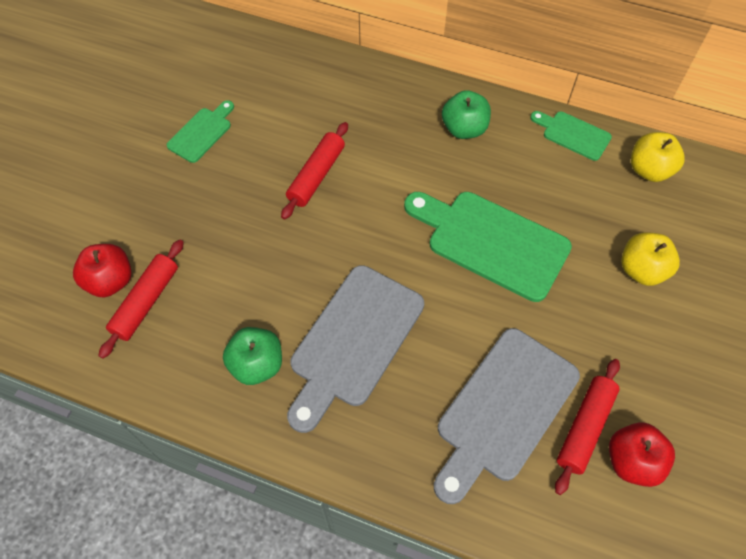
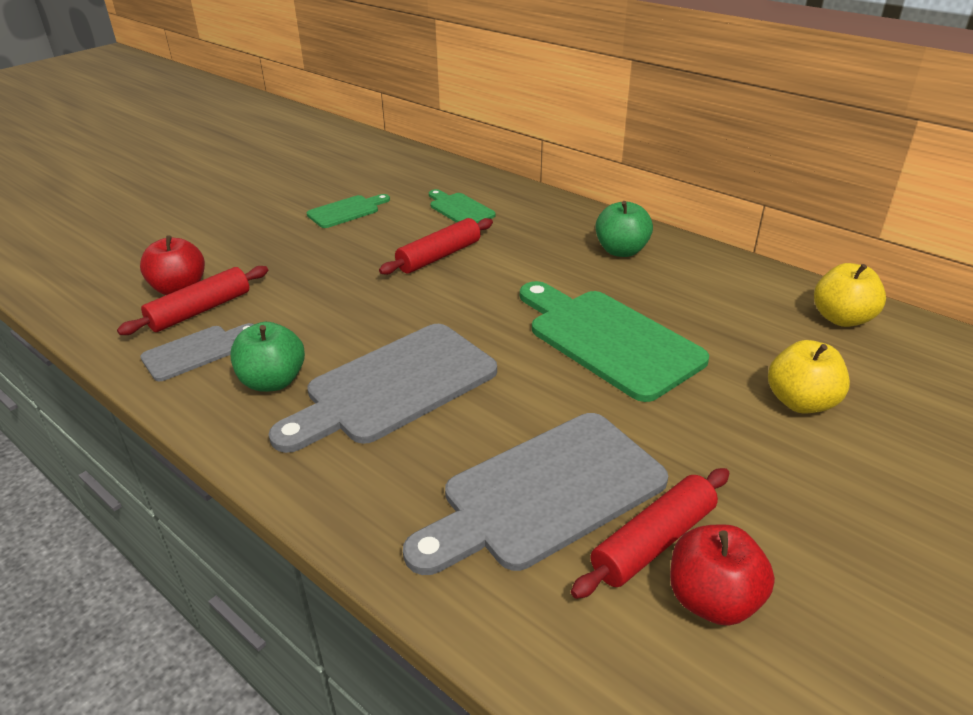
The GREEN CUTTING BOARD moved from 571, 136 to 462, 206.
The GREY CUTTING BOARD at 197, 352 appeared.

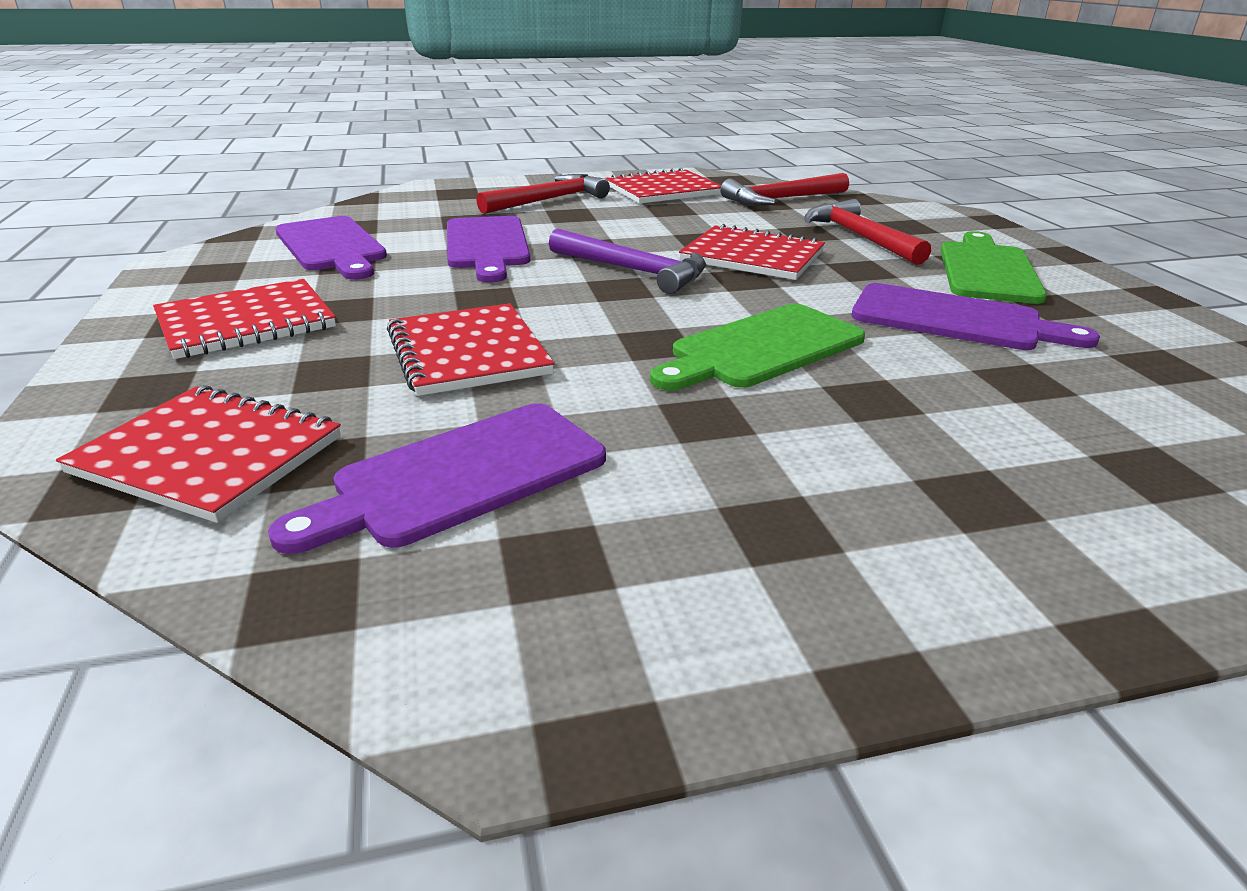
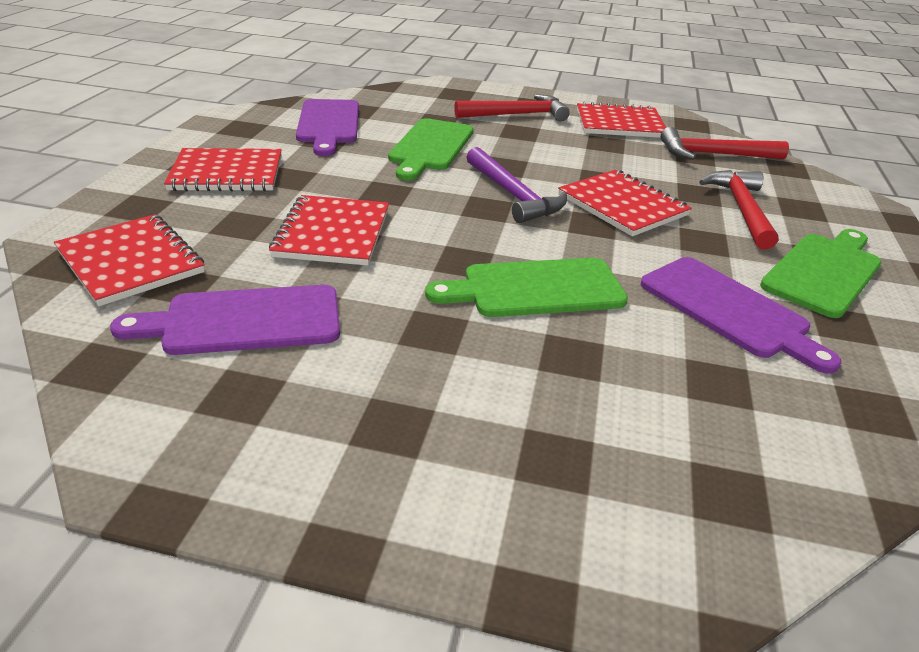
The PURPLE CUTTING BOARD at 488, 249 became the GREEN CUTTING BOARD at 430, 149.

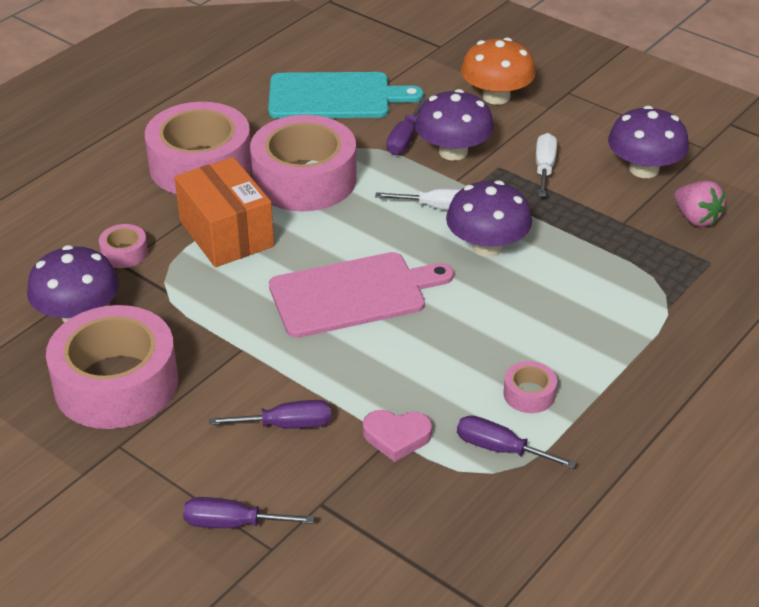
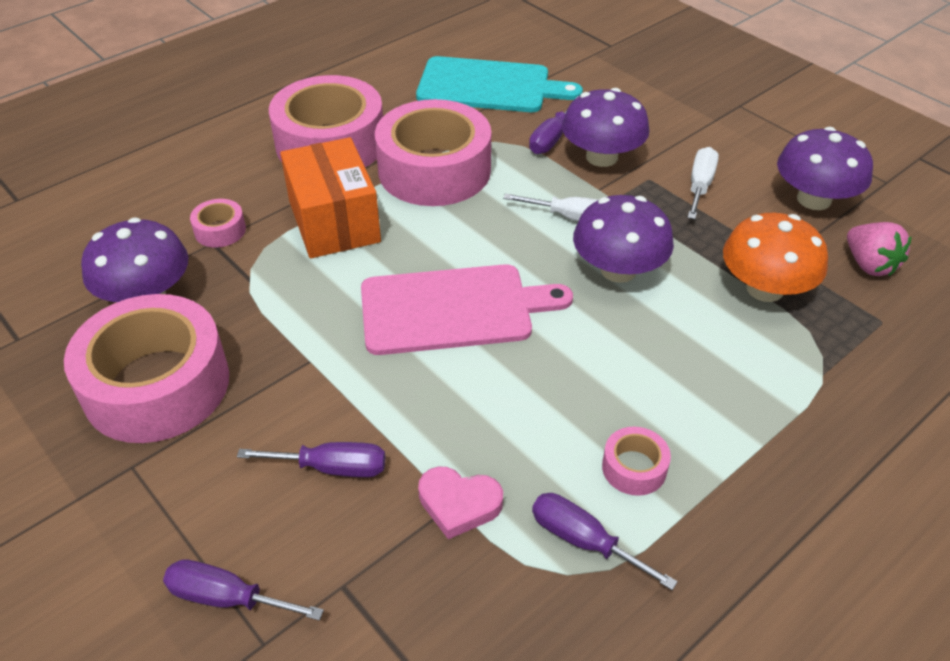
The ORANGE MUSHROOM moved from 498, 71 to 775, 257.

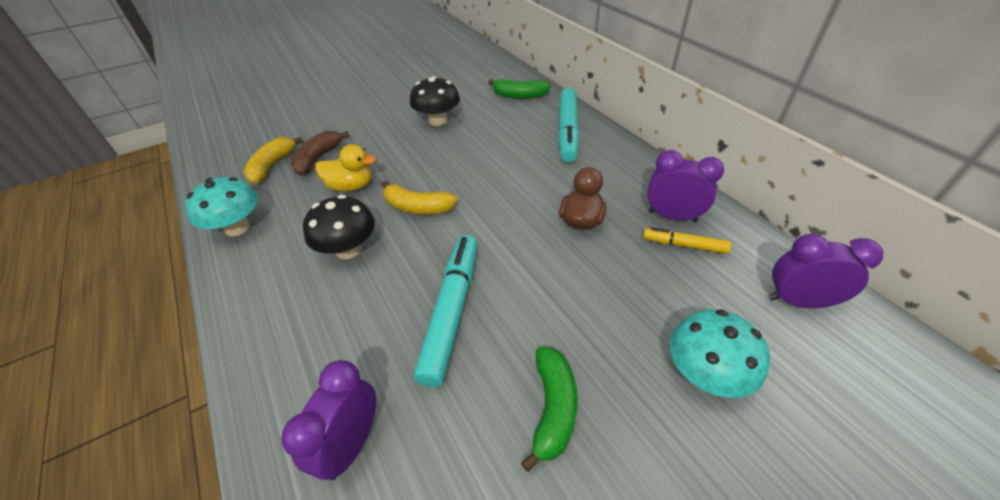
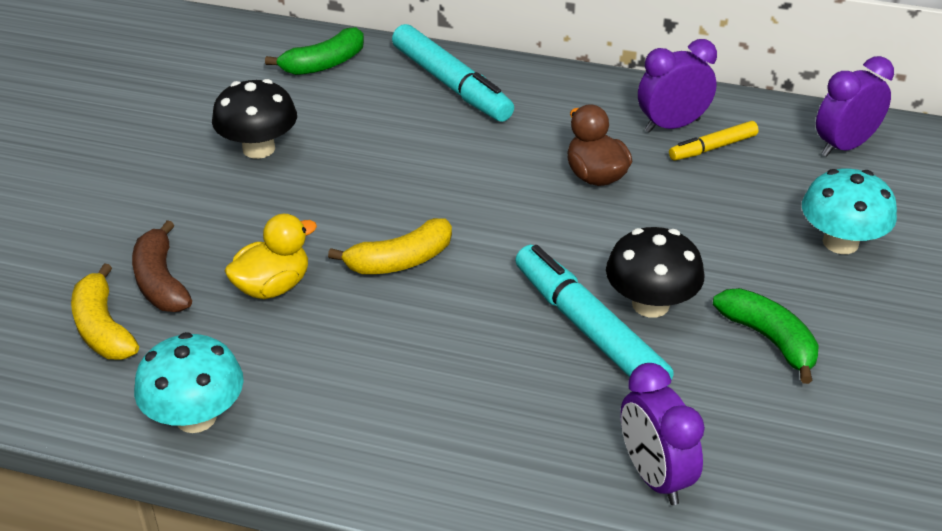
The BLACK MUSHROOM moved from 339, 227 to 655, 272.

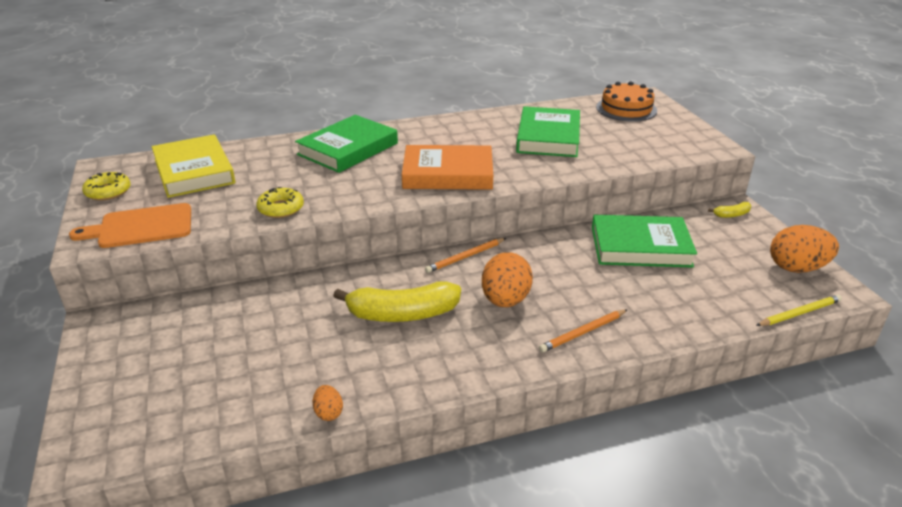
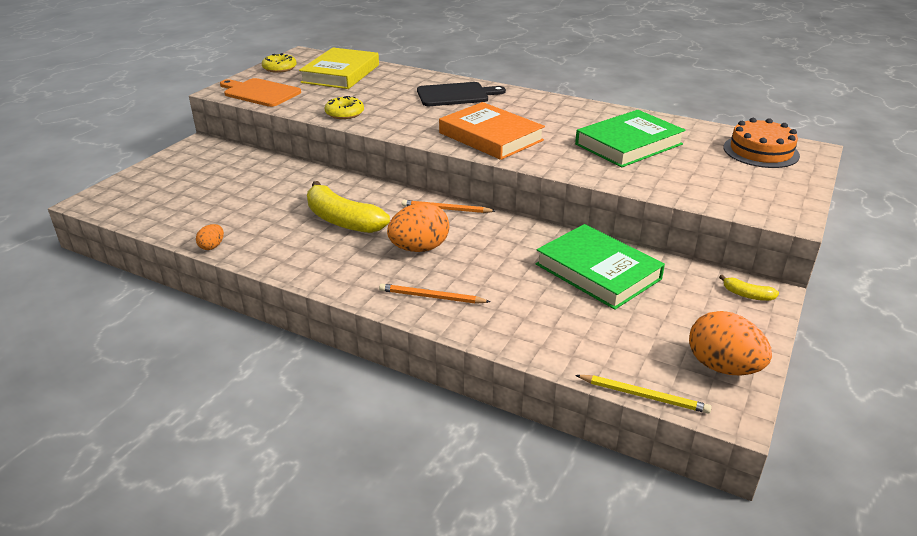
The GREEN BOOK at 346, 144 was replaced by the BLACK CUTTING BOARD at 461, 94.

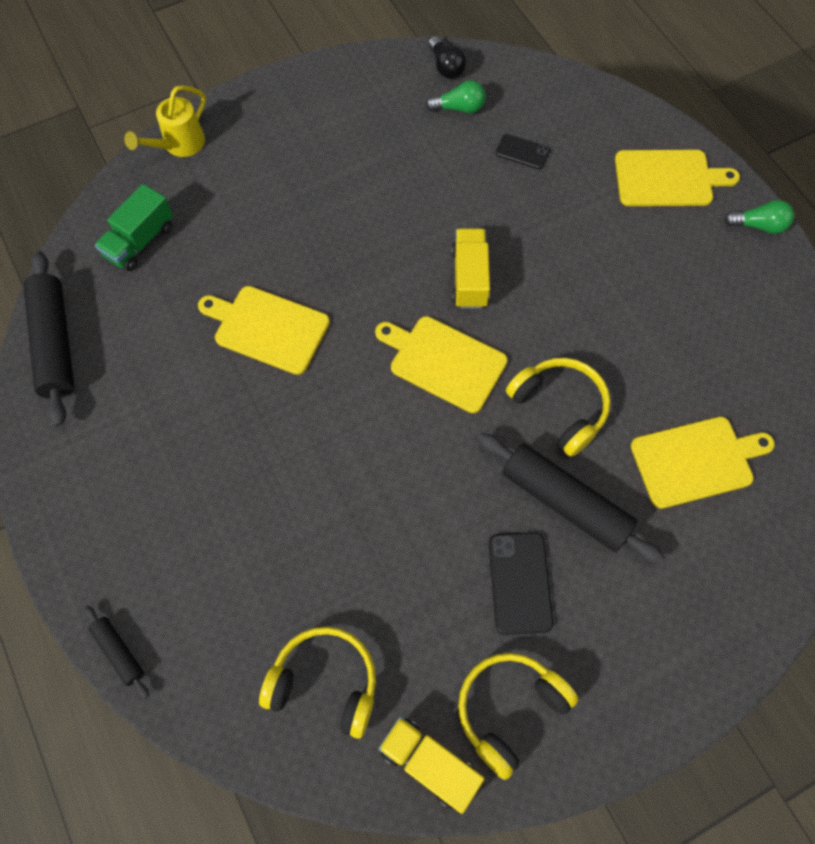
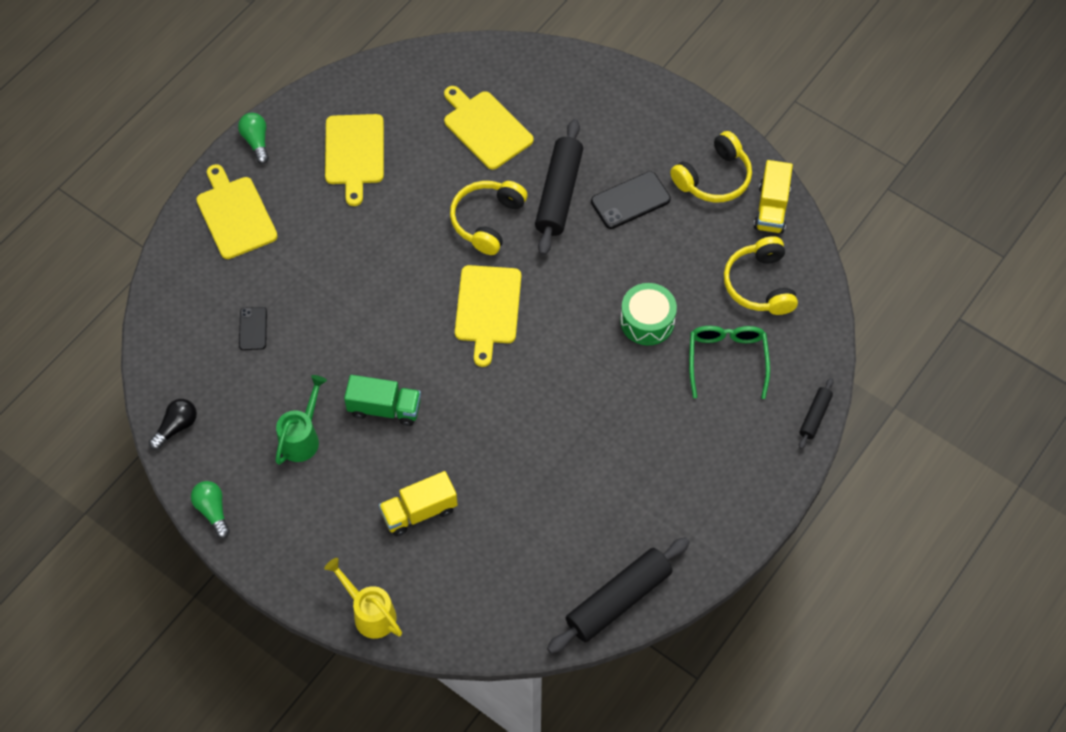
The GREEN LIGHT BULB moved from 455, 96 to 210, 509.
The YELLOW WATERING CAN at 165, 121 turned 150 degrees counterclockwise.
The GREEN TRUCK moved from 134, 227 to 382, 400.
The YELLOW TRUCK moved from 470, 268 to 418, 503.
The YELLOW CUTTING BOARD moved from 264, 330 to 354, 160.
The YELLOW HEADPHONES at 518, 716 turned 60 degrees counterclockwise.
The GREEN DRUM at 648, 314 appeared.
The GREEN GLASSES at 729, 362 appeared.
The GREEN WATERING CAN at 301, 420 appeared.

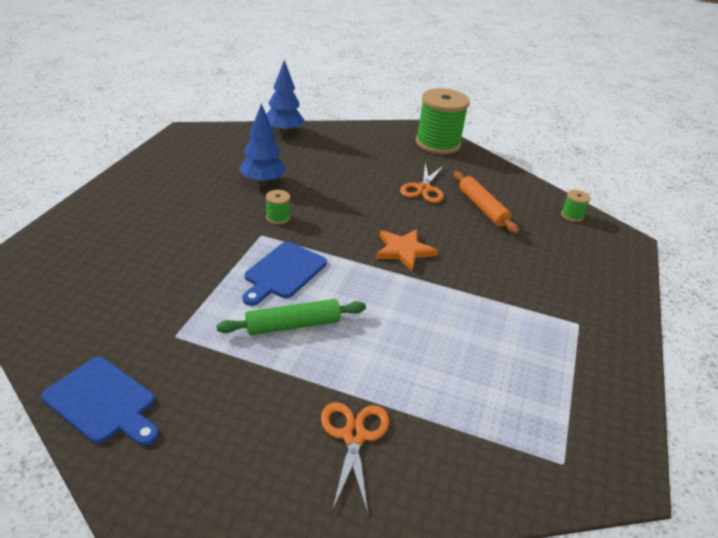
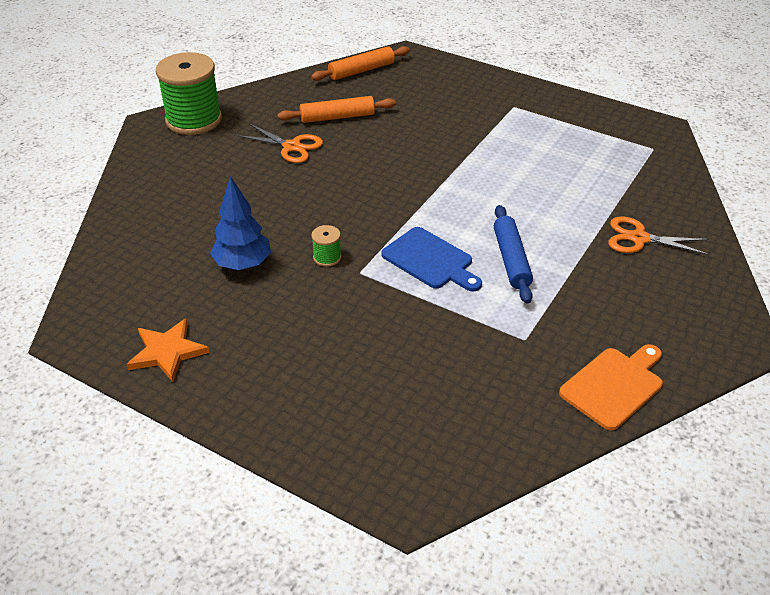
The BLUE TREE at 285, 97 disappeared.
The GREEN SPOOL at 576, 206 was replaced by the ORANGE ROLLING PIN at 360, 63.
The ORANGE STAR moved from 406, 250 to 168, 350.
The GREEN ROLLING PIN at 291, 317 became the BLUE ROLLING PIN at 513, 254.
The BLUE CUTTING BOARD at 100, 401 became the ORANGE CUTTING BOARD at 611, 387.

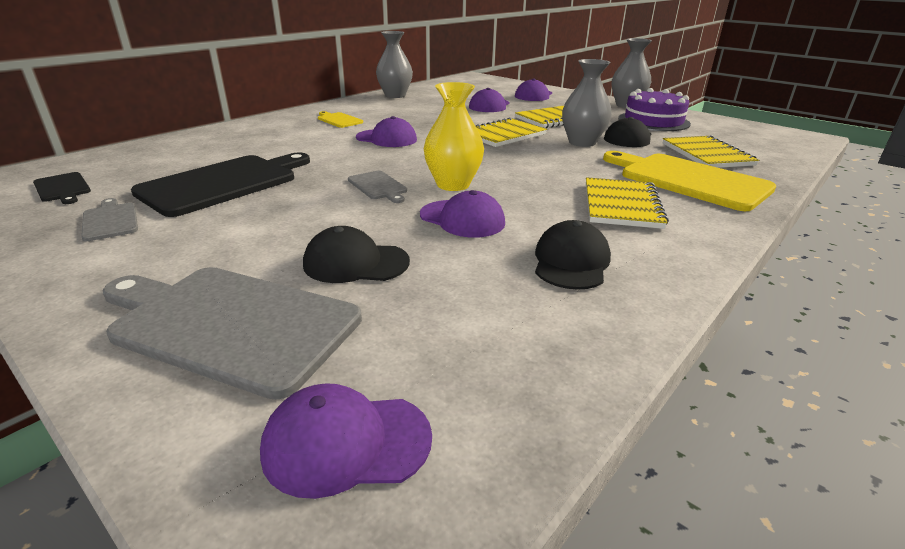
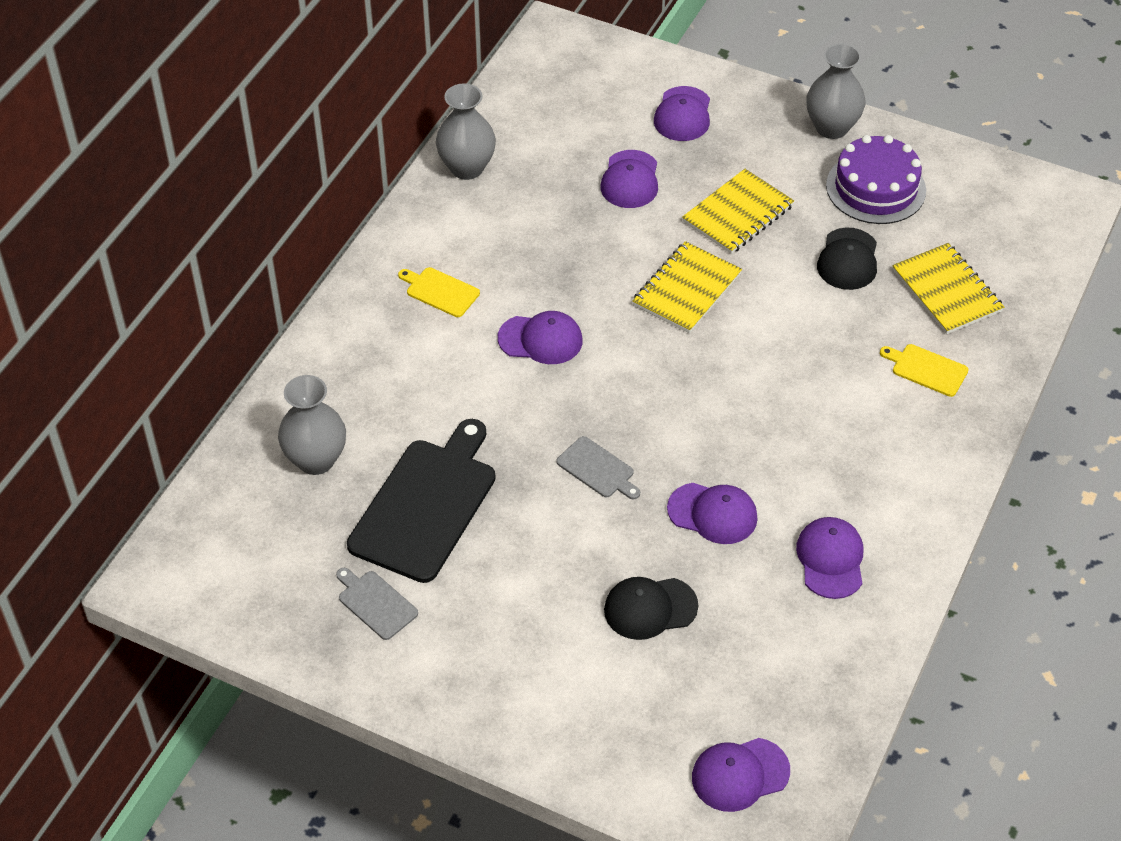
The GREY VASE moved from 587, 103 to 312, 425.
The YELLOW VASE at 454, 136 disappeared.
The YELLOW CUTTING BOARD at 689, 181 changed to 0.46 times the size.
The BLACK CUTTING BOARD at 62, 188 disappeared.
The YELLOW NOTEBOOK at 627, 203 disappeared.
The BLACK CAP at 573, 255 became the PURPLE CAP at 829, 558.
The GREY CUTTING BOARD at 232, 333 disappeared.

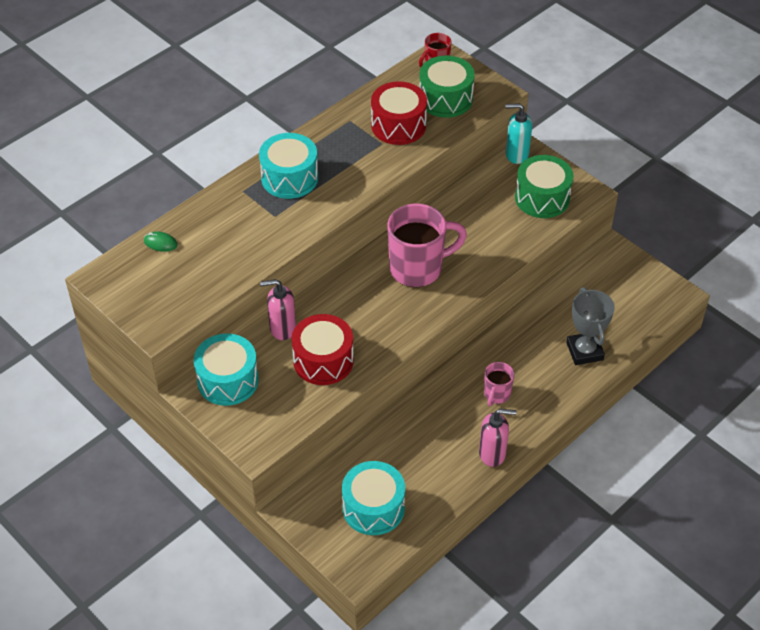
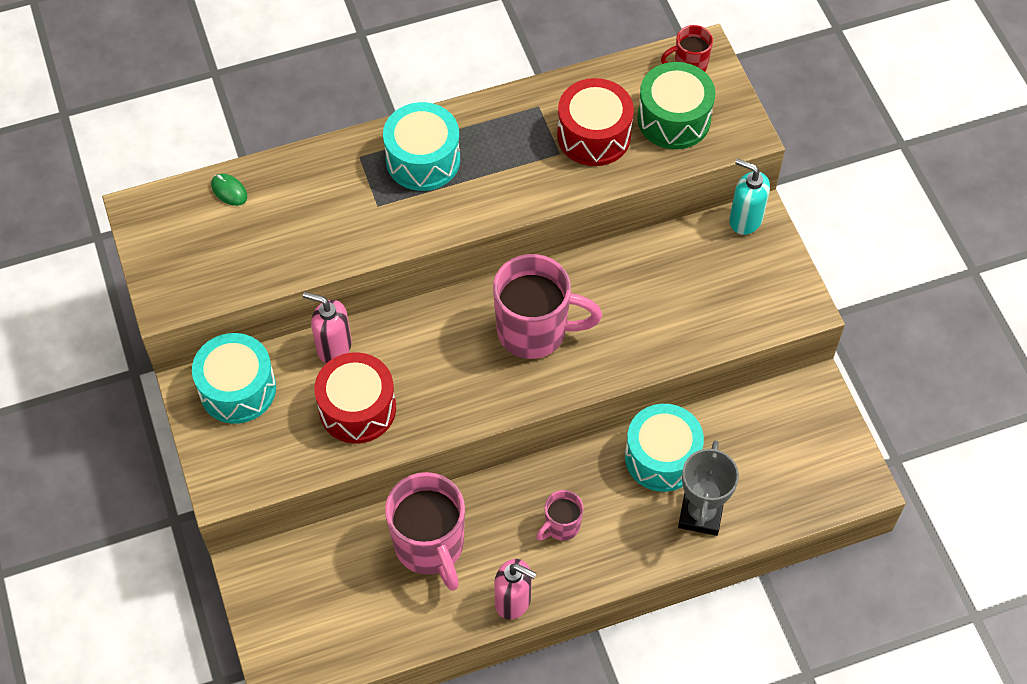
The GREEN DRUM at 544, 186 disappeared.
The TURQUOISE DRUM moved from 373, 498 to 664, 448.
The PINK MUG at 425, 531 appeared.

